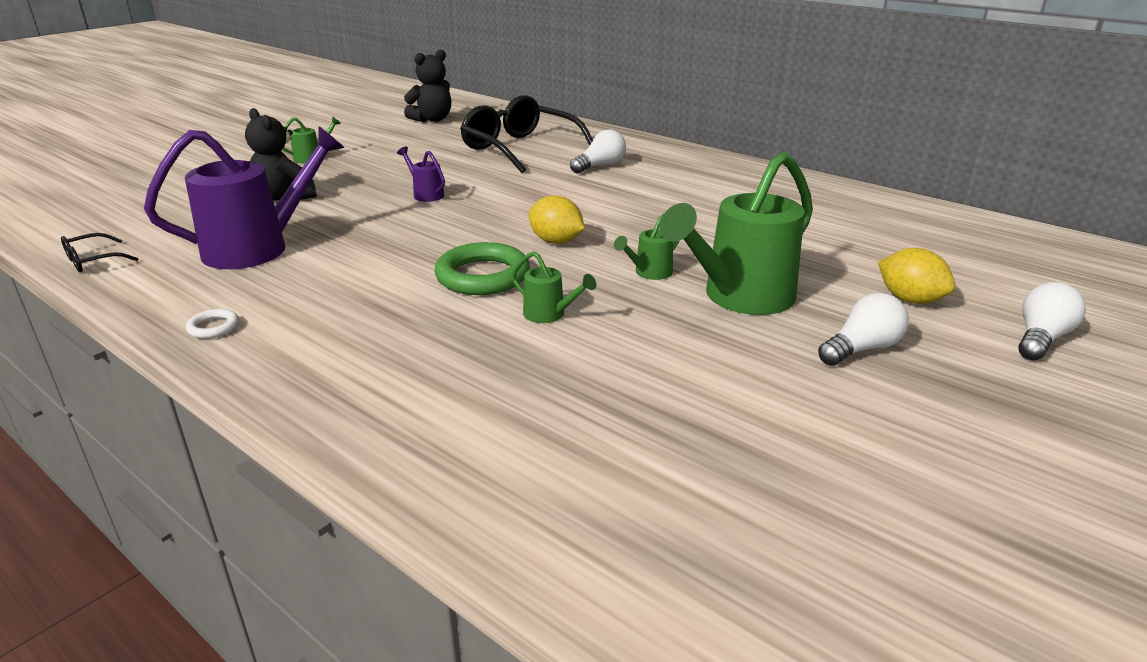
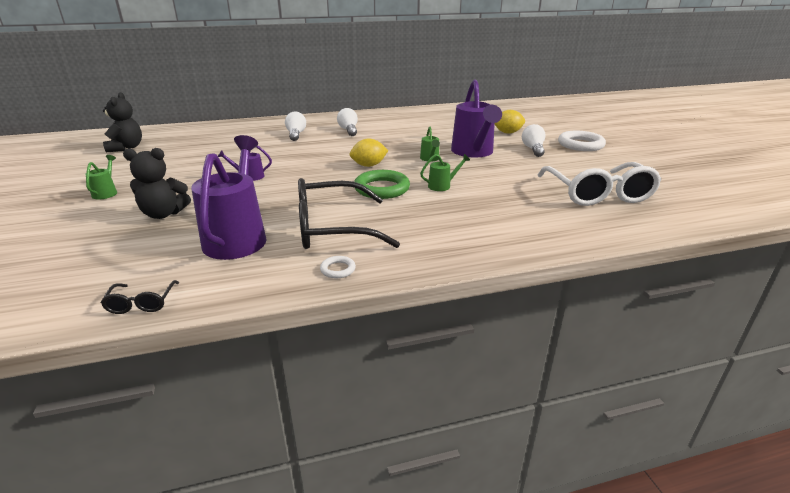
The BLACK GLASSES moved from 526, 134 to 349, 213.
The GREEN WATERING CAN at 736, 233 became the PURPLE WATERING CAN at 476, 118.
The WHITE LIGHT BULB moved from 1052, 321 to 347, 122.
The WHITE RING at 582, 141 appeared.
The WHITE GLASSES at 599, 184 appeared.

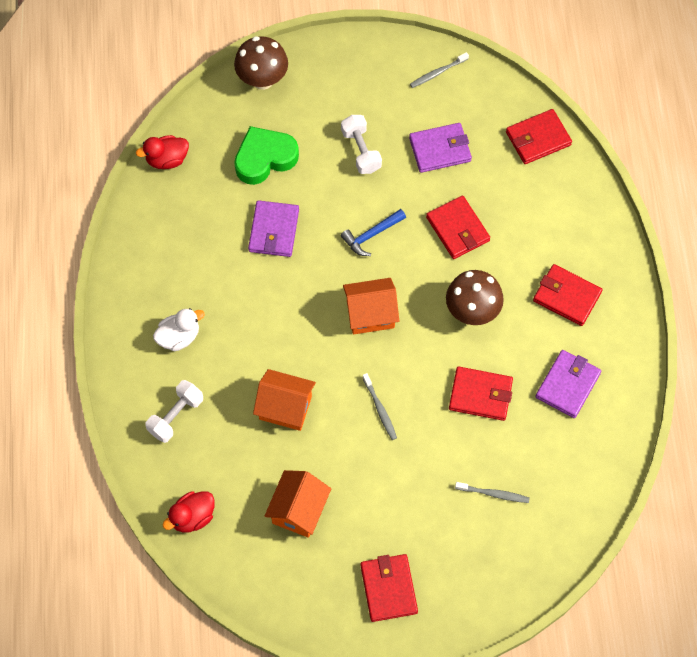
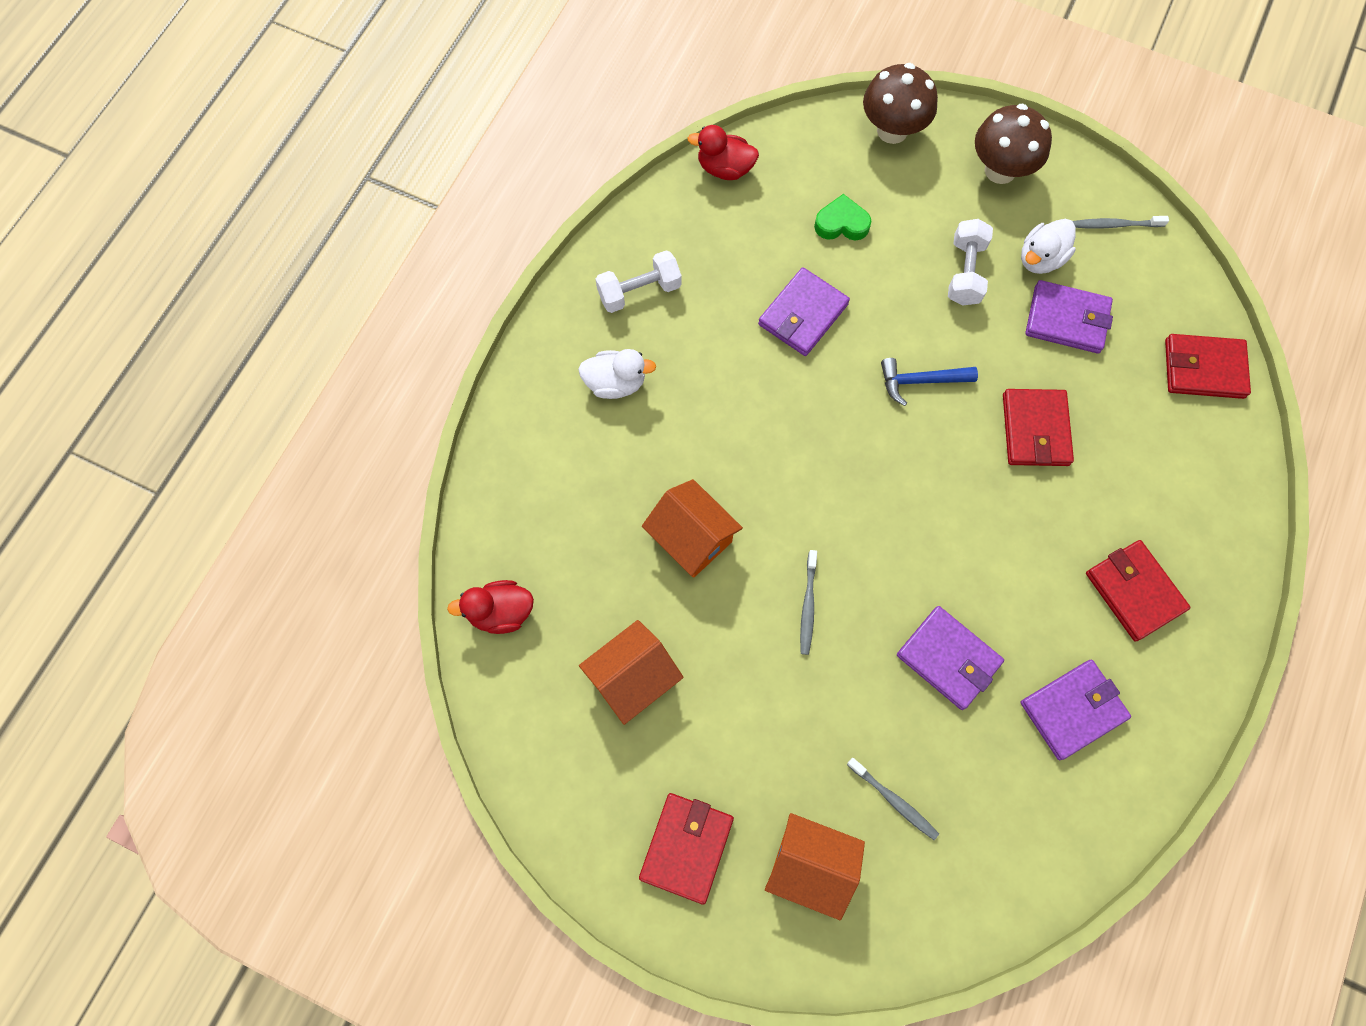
The GREEN HEART at 266, 155 changed to 0.61 times the size.
The BROWN MUSHROOM moved from 475, 297 to 1013, 143.
The ORANGE HOUSE moved from 371, 306 to 815, 866.
The RED WALLET at 481, 393 became the PURPLE WALLET at 950, 658.
The WHITE DUMBBELL moved from 174, 411 to 638, 281.
The WHITE DUCK at 1048, 246 appeared.

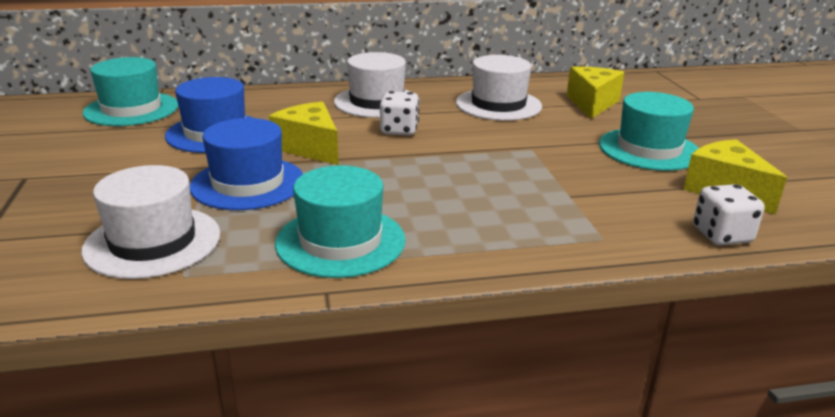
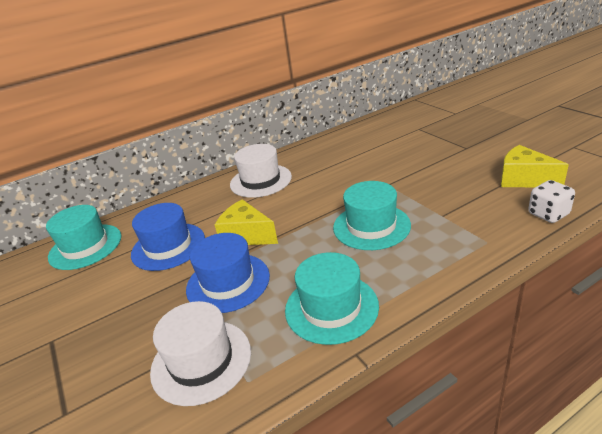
The WHITE HAT at 499, 88 disappeared.
The YELLOW CHEESE at 595, 92 disappeared.
The WHITE DICE at 399, 113 disappeared.
The TURQUOISE HAT moved from 649, 131 to 372, 215.

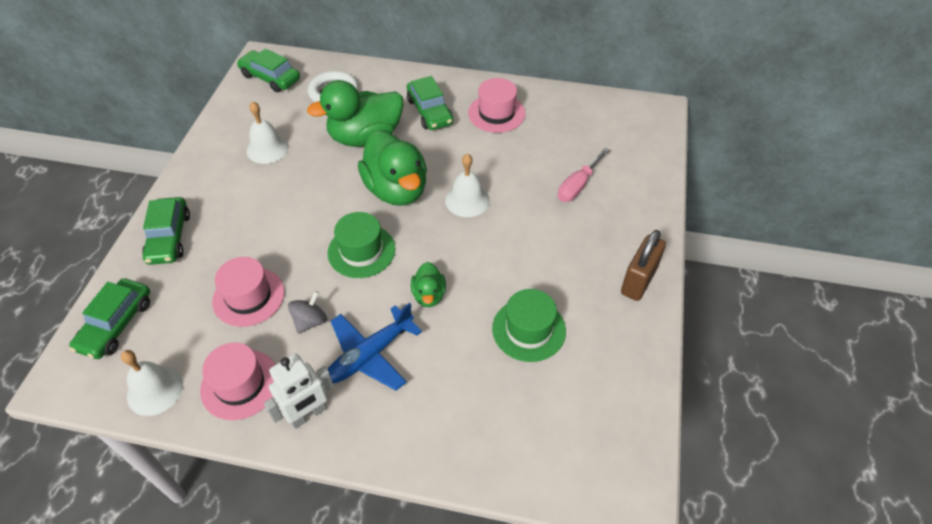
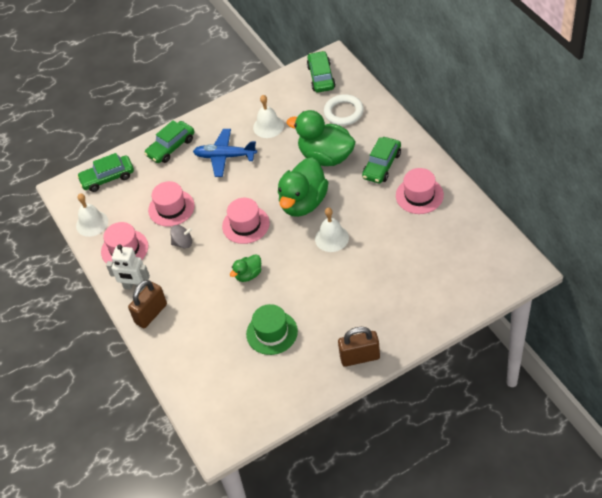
The PINK SCREWDRIVER at 583, 175 disappeared.
The GREEN HAT at 362, 245 became the PINK HAT at 246, 221.
The BLUE PLANE moved from 374, 347 to 225, 153.
The BROWN PADLOCK at 147, 304 appeared.

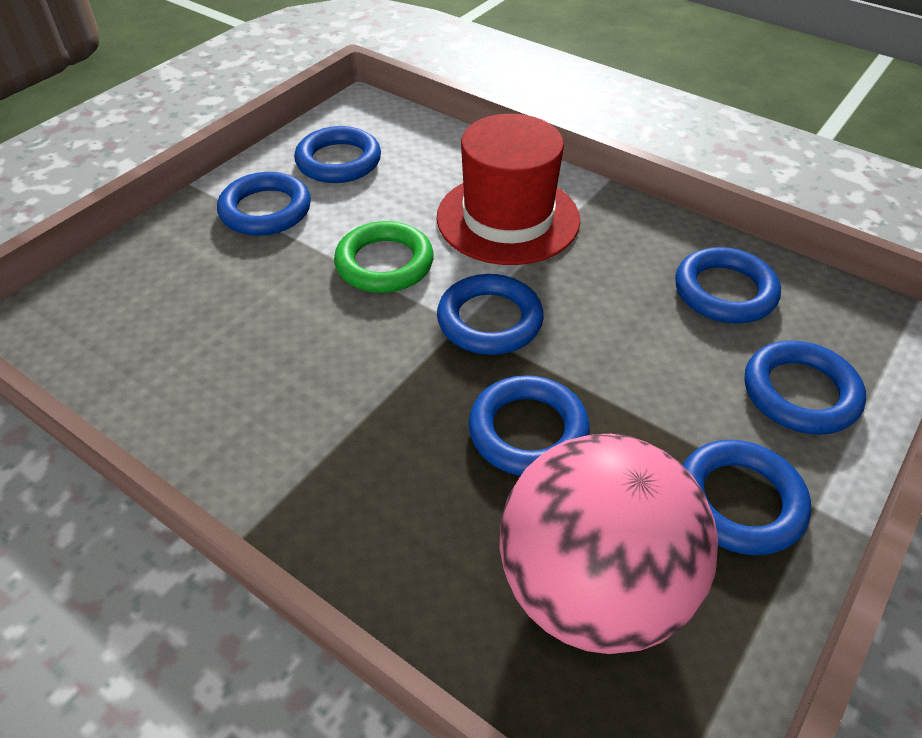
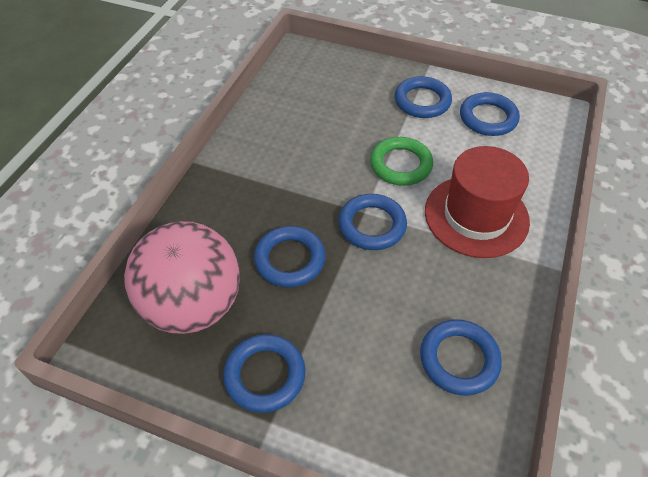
The BLUE RING at 805, 388 disappeared.

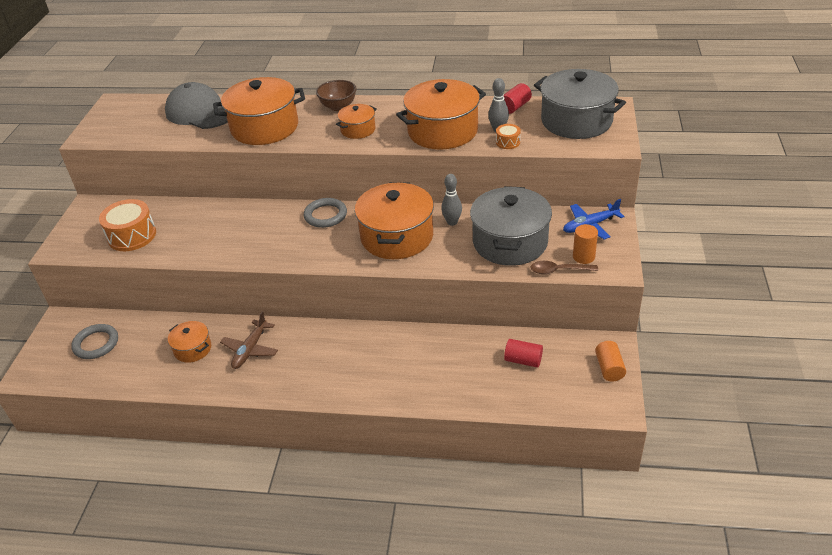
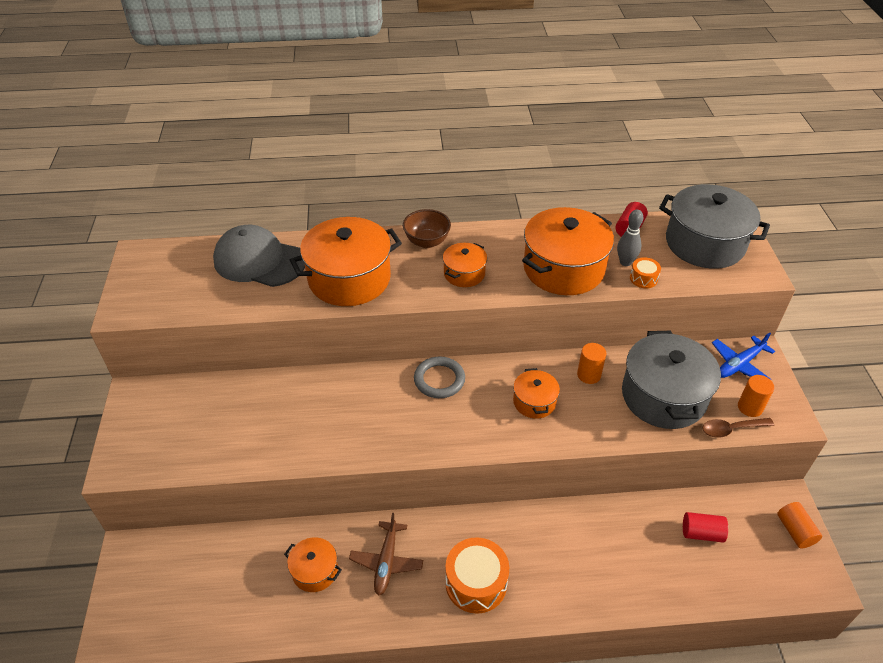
The GREY BOWLING PIN at 451, 200 was replaced by the ORANGE CYLINDER at 591, 363.
The ORANGE POT at 394, 220 changed to 0.51 times the size.
The ORANGE DRUM moved from 127, 225 to 477, 575.
The GREY RING at 94, 341 disappeared.

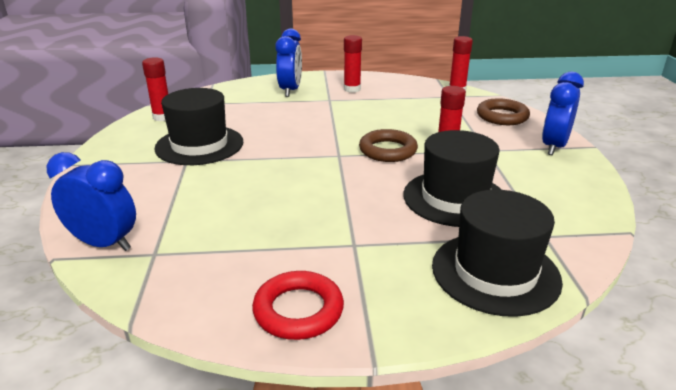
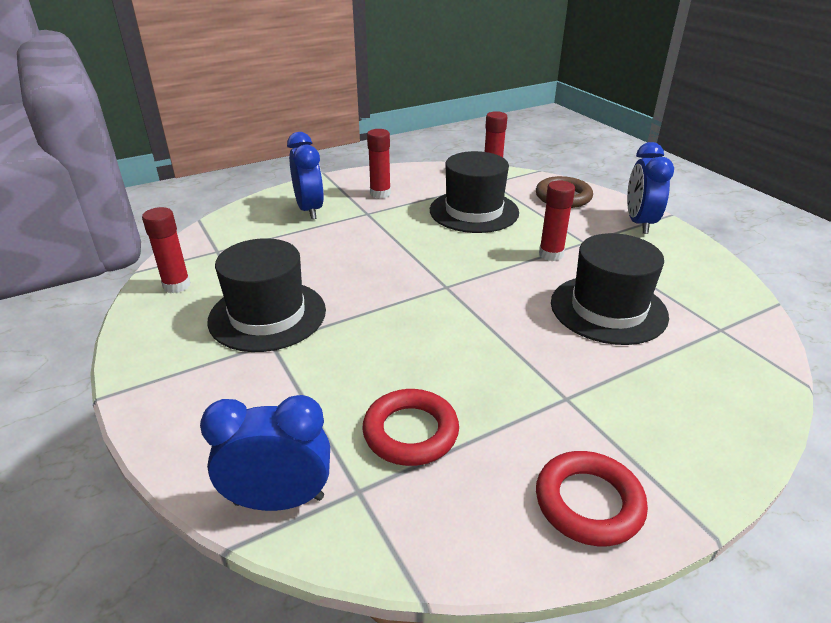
The BROWN RING at 388, 145 disappeared.
The BLACK HAT moved from 497, 253 to 474, 192.
The RED RING at 410, 427 appeared.

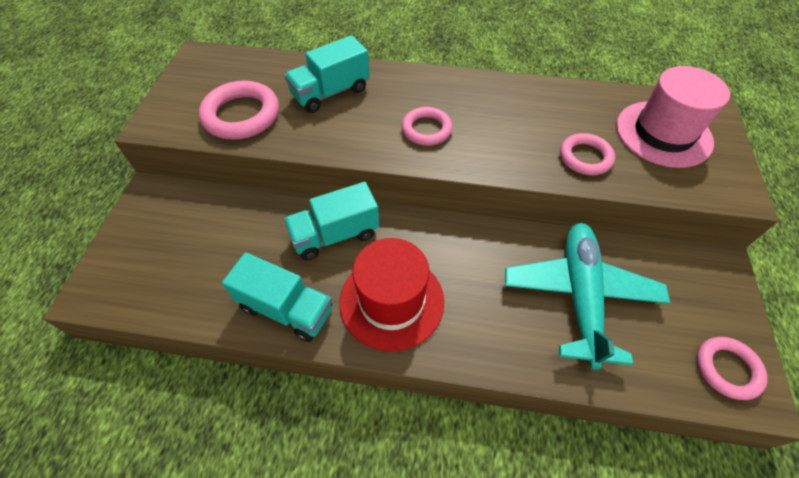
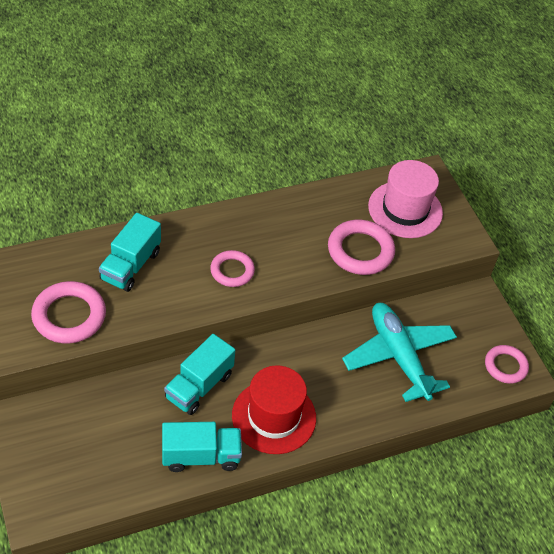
The PINK RING at 587, 154 changed to 1.57 times the size.

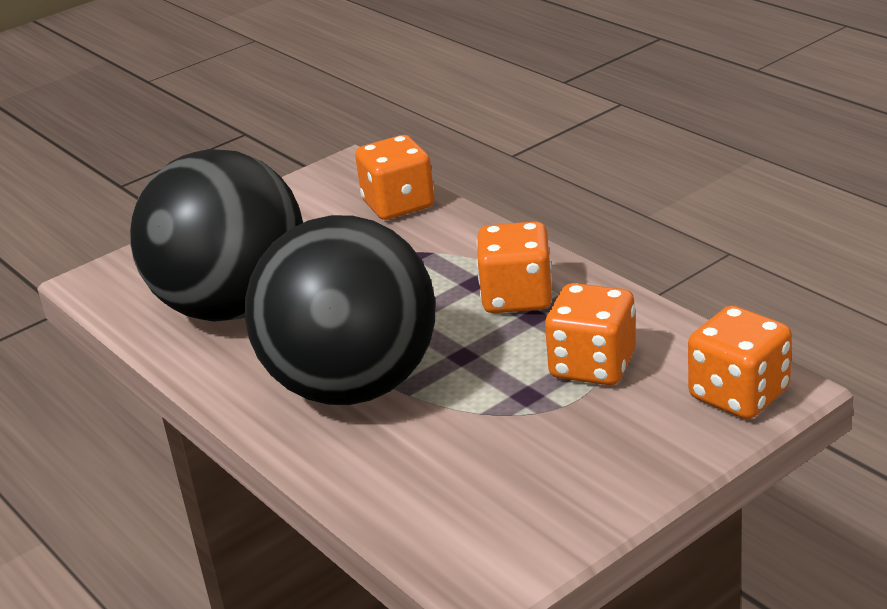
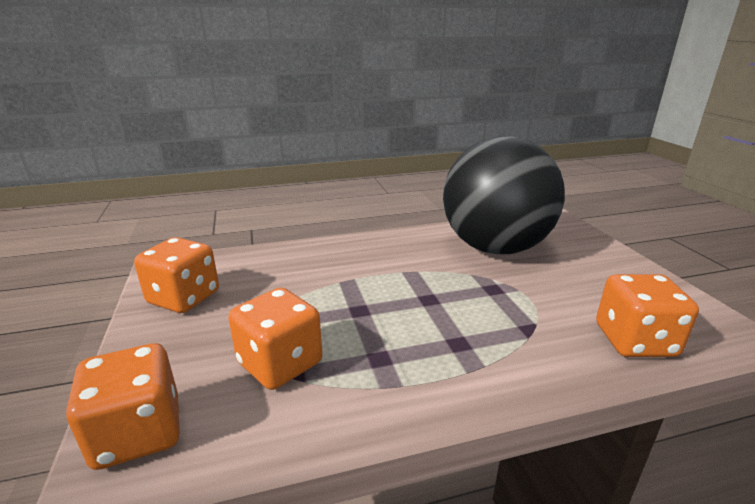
The BLACK BALL at 340, 310 disappeared.
The ORANGE DICE moved from 514, 267 to 176, 275.

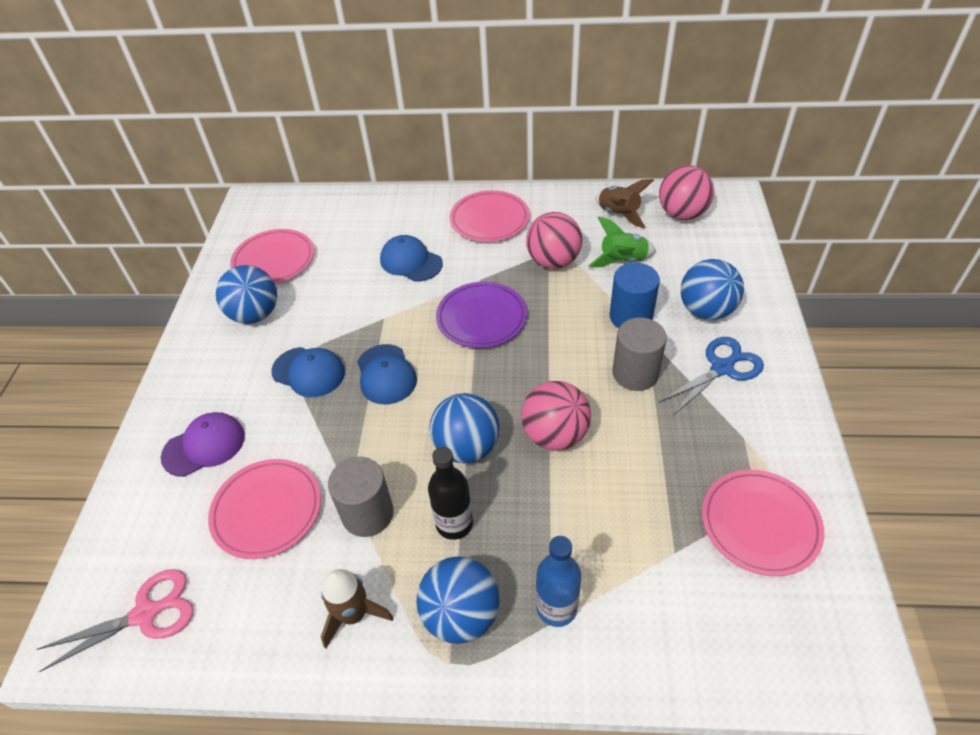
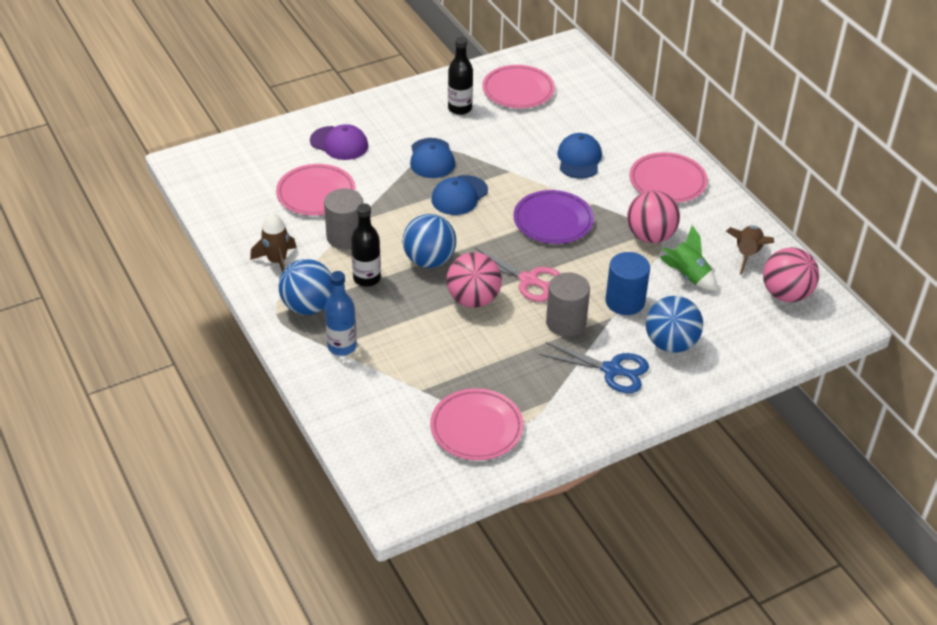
The BLUE BALL at 246, 294 was replaced by the BLACK BOTTLE at 460, 76.
The PINK SCISSORS moved from 115, 620 to 518, 275.

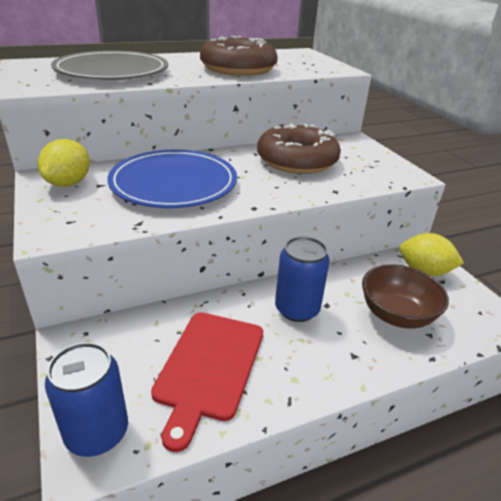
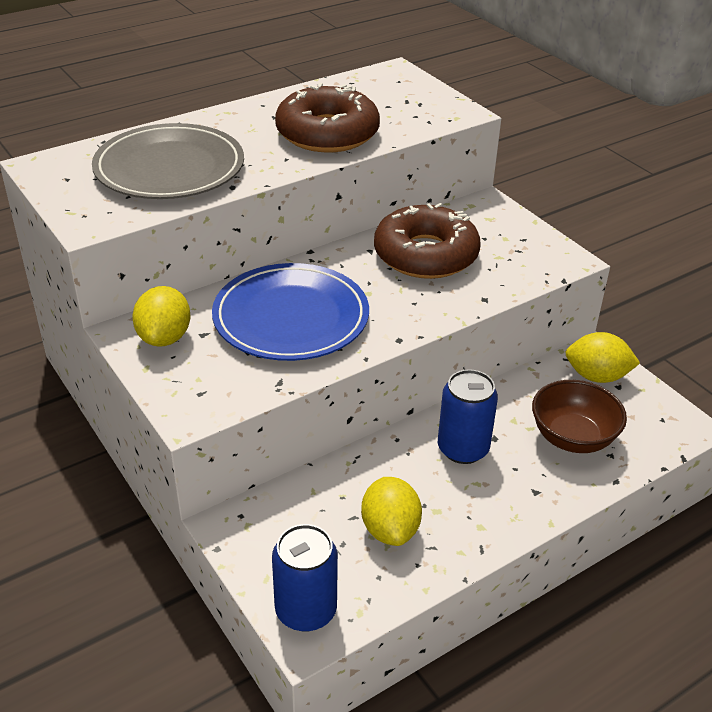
The RED CUTTING BOARD at 207, 382 was replaced by the YELLOW LEMON at 391, 511.

